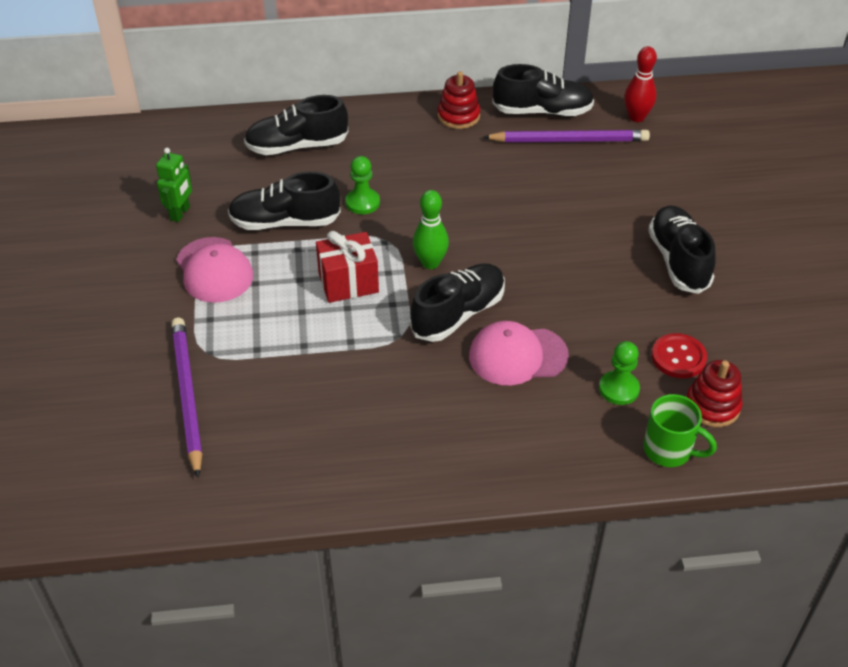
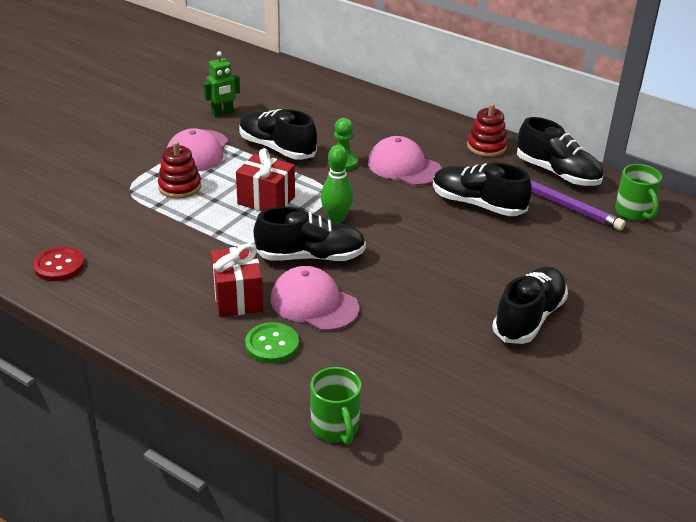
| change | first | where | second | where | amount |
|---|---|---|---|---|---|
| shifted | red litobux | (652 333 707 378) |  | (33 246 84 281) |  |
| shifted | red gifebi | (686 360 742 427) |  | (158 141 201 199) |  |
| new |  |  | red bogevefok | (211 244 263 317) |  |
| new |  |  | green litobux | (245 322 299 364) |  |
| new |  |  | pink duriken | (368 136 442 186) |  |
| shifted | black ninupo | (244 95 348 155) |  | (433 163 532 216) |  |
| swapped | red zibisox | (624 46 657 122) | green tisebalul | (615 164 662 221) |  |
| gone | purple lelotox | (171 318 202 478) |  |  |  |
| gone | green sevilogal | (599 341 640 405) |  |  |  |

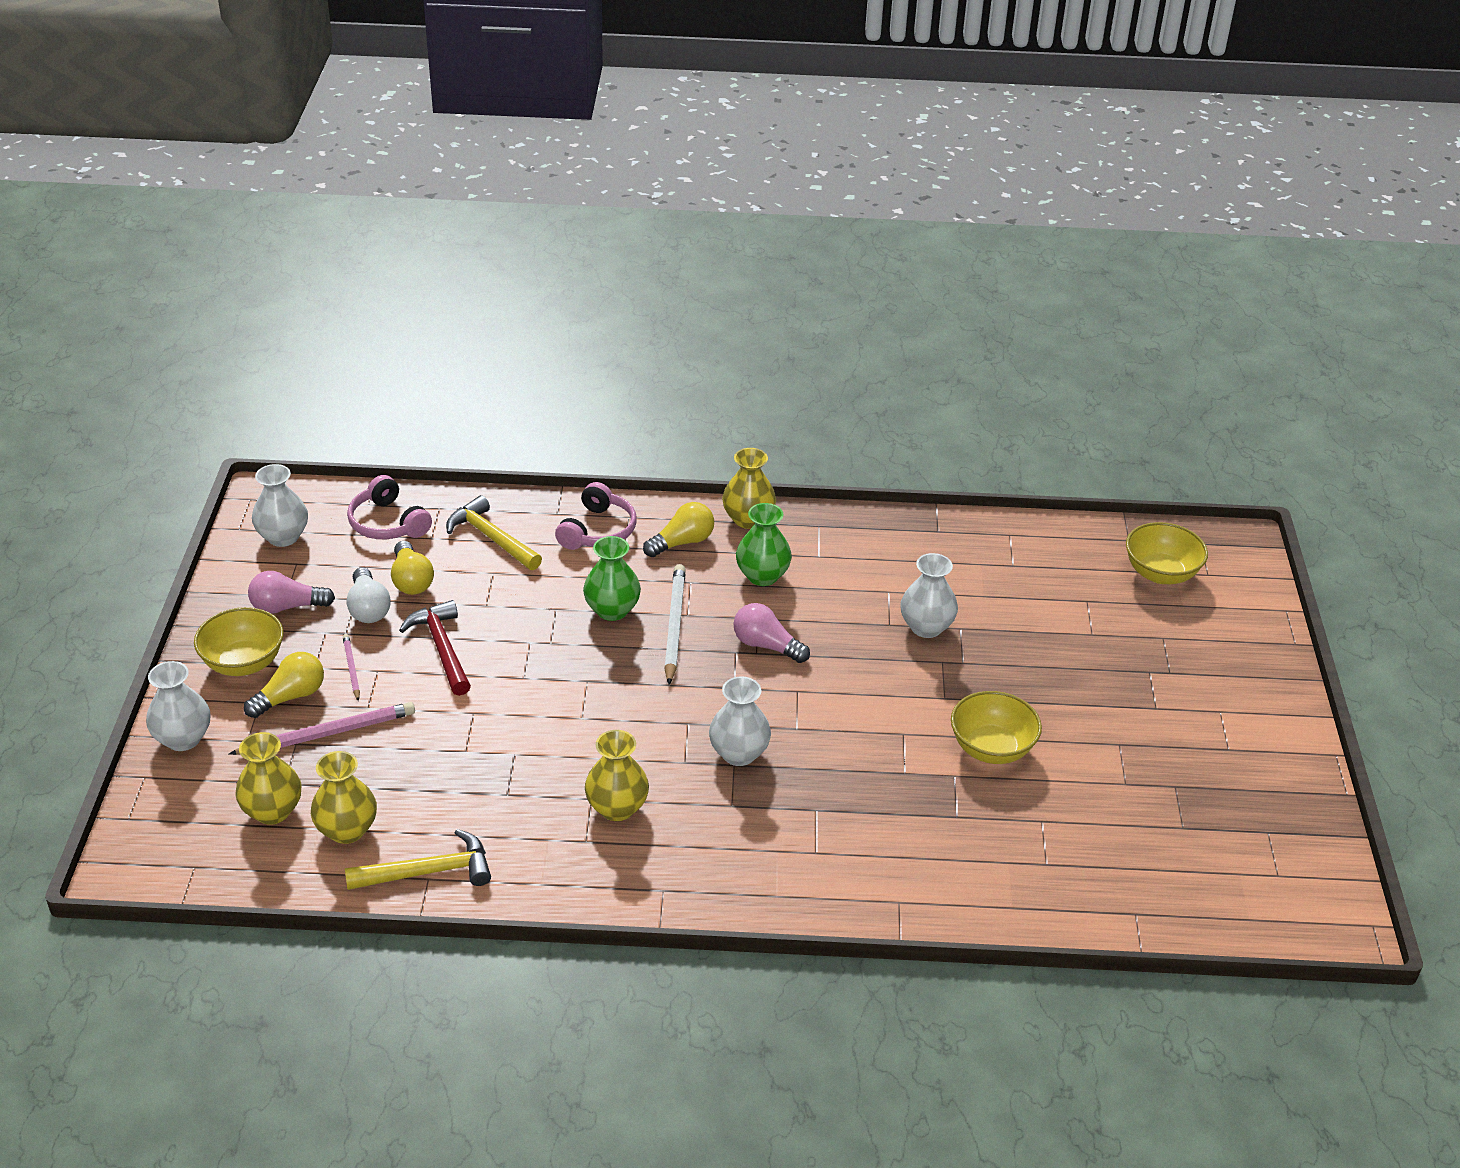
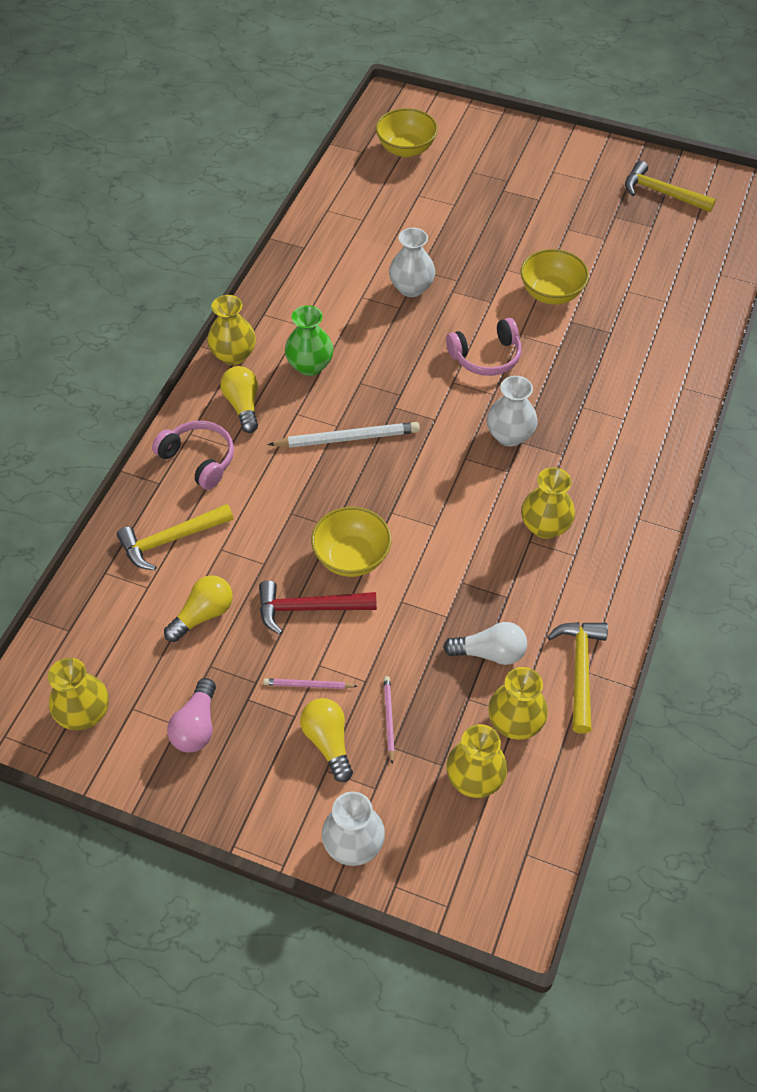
| change | first | where | second | where | amount |
|---|---|---|---|---|---|
| repainted | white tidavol | (252 464 308 547) | yellow tidavol | (48 658 109 730) |  |
| rotated | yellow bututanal | (391 541 434 595) |  | (164 575 233 642) | 45 degrees counterclockwise |
| rotated | white lelotox | (664 564 686 685) |  | (268 422 420 448) | 150 degrees clockwise |
| shifted | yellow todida | (194 607 284 676) |  | (311 507 391 577) |  |
| scaled | pink lelotox | (229 702 415 755) |  | (384 676 395 764) | x0.54 |
| shifted | white bututanal | (346 567 391 623) |  | (443 622 527 665) |  |
| shifted | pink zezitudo | (347 475 432 539) |  | (446 318 521 376) |  |
| new |  |  | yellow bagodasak | (625 161 716 212) |  |
| gone | green tidavol | (583 536 641 621) |  |  |  |
| gone | pink bututanal | (734 603 810 663) |  |  |  |

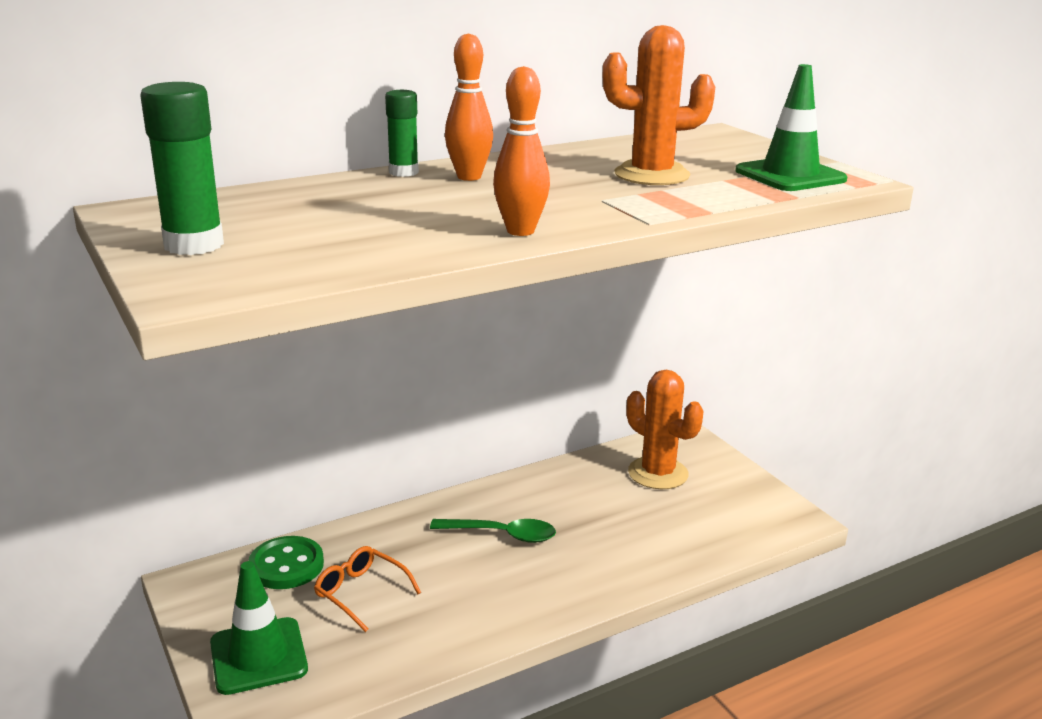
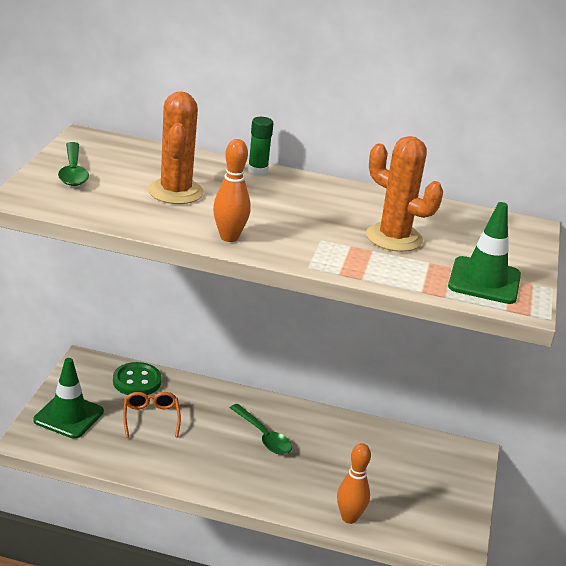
| change | first | where | second | where | amount |
|---|---|---|---|---|---|
| swapped | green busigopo | (140 82 224 255) | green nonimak | (58 142 89 186) |  |
| shifted | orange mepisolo | (626 370 703 489) |  | (148 91 204 204) |  |
| shifted | orange zibisox | (445 33 493 181) |  | (337 443 371 524) |  |

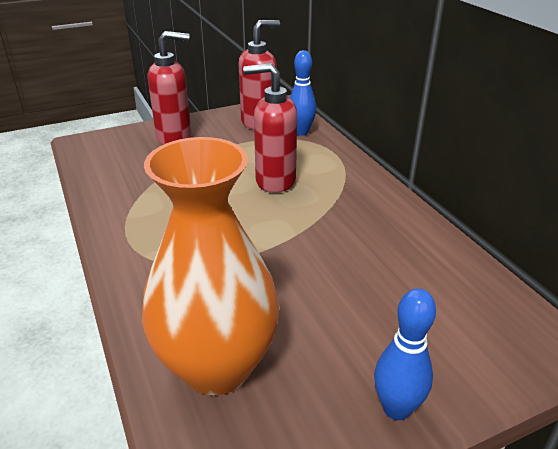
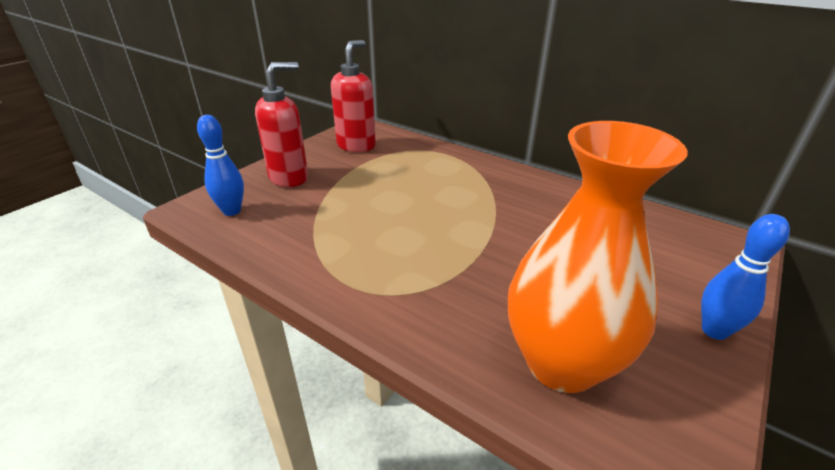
| change | first | where | second | where | amount |
|---|---|---|---|---|---|
| shifted | blue zibisox | (290 50 316 136) |  | (197 115 244 216) |  |
| gone | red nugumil | (243 63 297 193) |  |  |  |

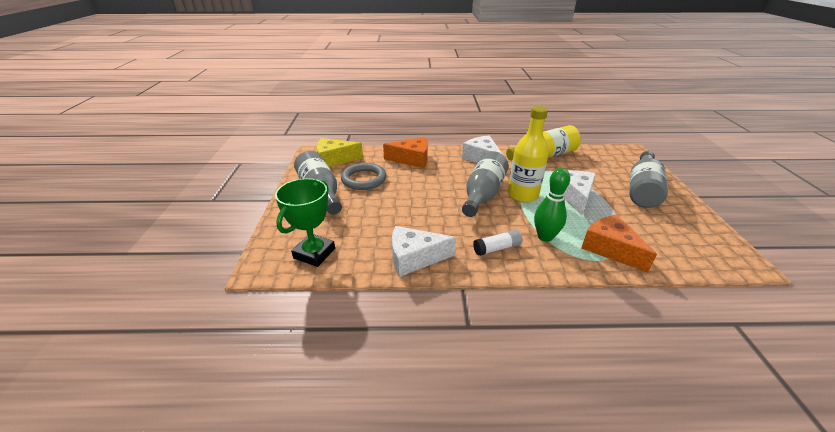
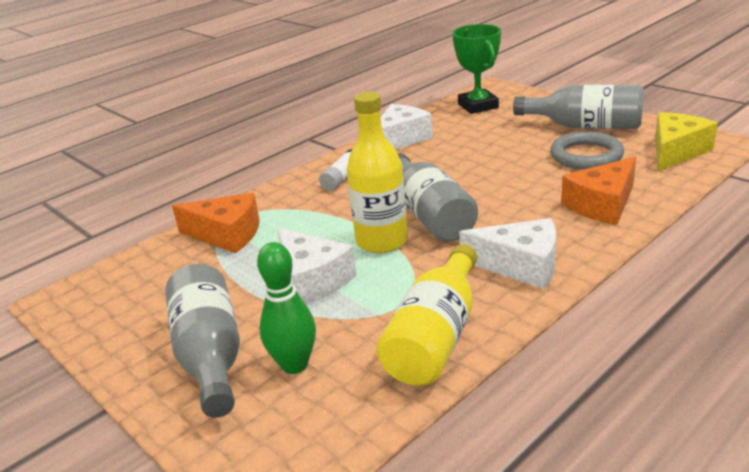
| change | first | where | second | where | amount |
|---|---|---|---|---|---|
| shifted | green zibisox | (534 168 570 242) |  | (257 242 316 374) |  |

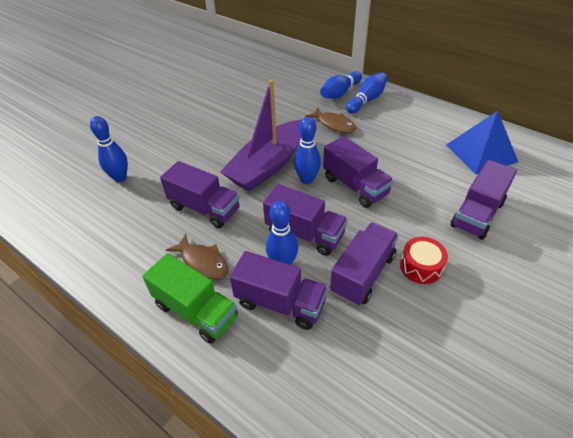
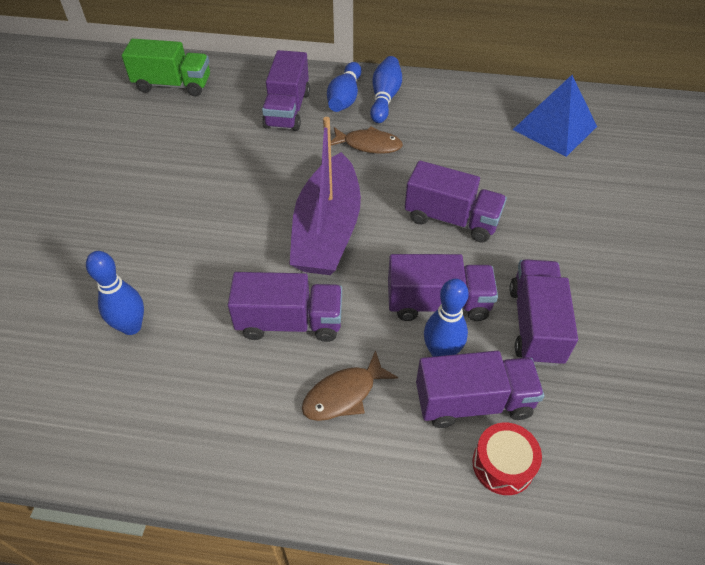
| change | first | where | second | where | amount |
|---|---|---|---|---|---|
| shifted | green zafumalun | (142 253 238 344) |  | (122 39 210 97) |  |
| shifted | purple zafumalun | (450 160 517 240) |  | (262 50 310 131) |  |
| rotated | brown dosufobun | (166 234 228 280) |  | (302 350 398 421) | 135 degrees clockwise |
| shifted | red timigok | (400 237 448 284) |  | (472 422 542 495) |  |
| gone | blue zibisox | (294 117 321 184) |  |  |  |

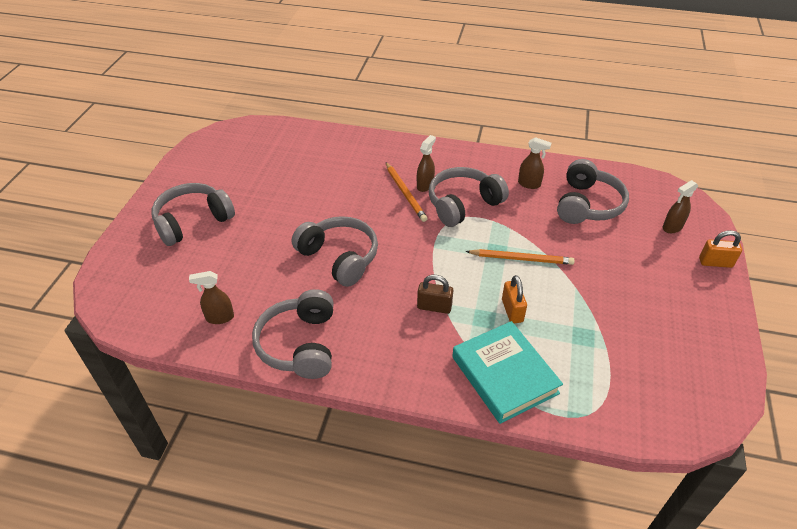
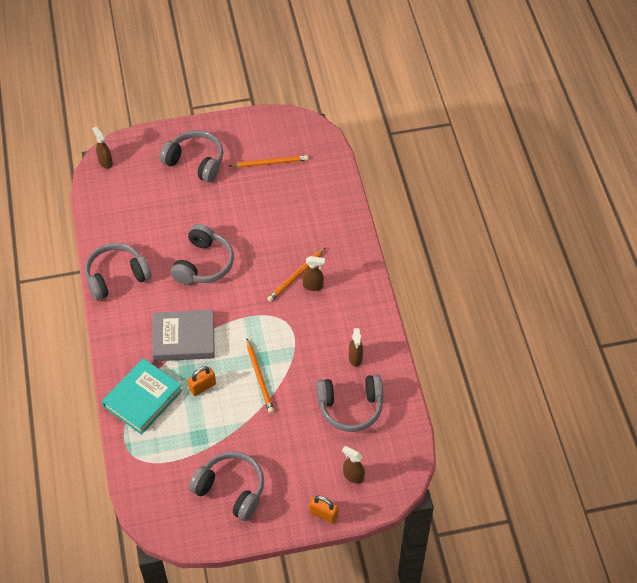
| change | first | where | second | where | amount |
|---|---|---|---|---|---|
| shifted | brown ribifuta | (189 271 234 324) |  | (92 127 113 169) |  |
| swapped | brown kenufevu | (417 275 453 314) | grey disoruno | (152 310 215 361) |  |
| shifted | grey zezitudo | (429 167 509 227) |  | (189 451 264 521) |  |
| new |  |  | orange lelotox | (229 155 308 168) |  |
| rotated | orange kenufevu | (699 230 742 268) |  | (309 495 339 524) | 45 degrees counterclockwise |

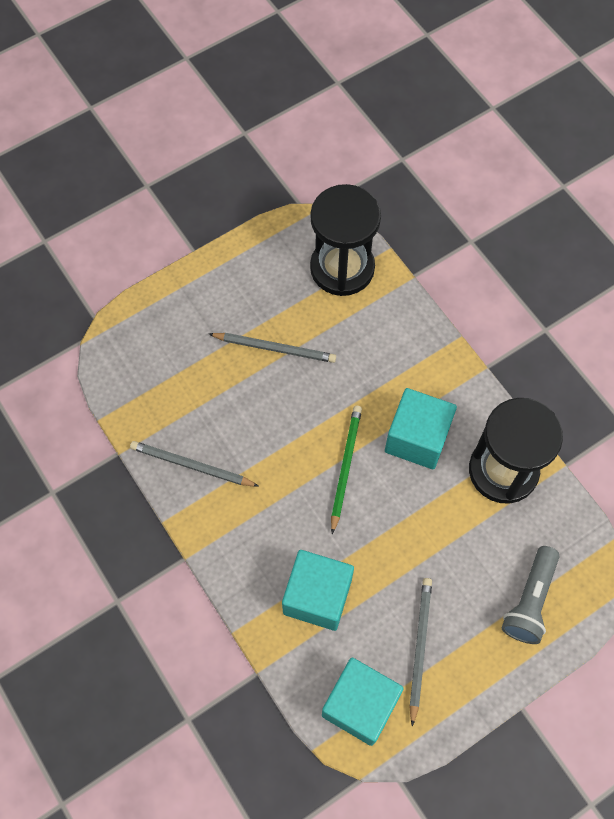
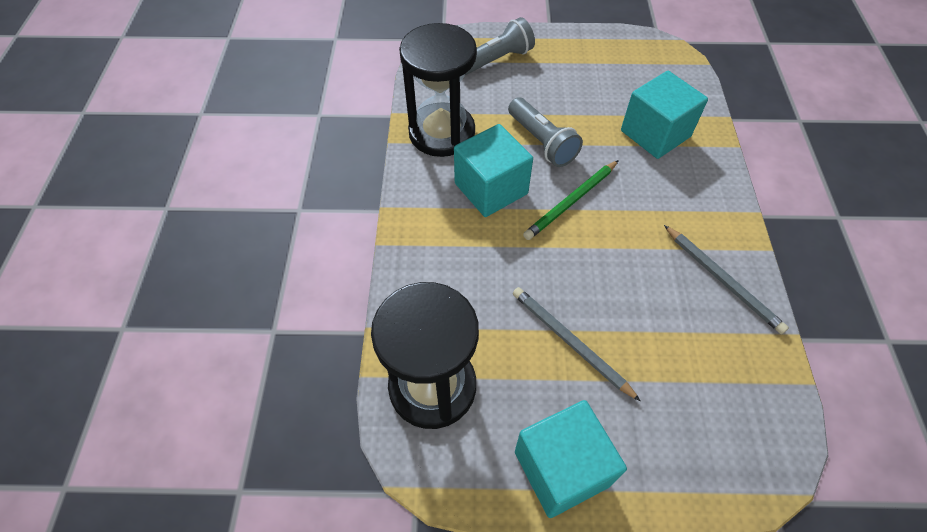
| change | first | where | second | where | amount |
|---|---|---|---|---|---|
| new |  |  | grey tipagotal | (508 97 583 167) |  |
| shifted | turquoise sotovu | (322 658 404 746) |  | (515 400 627 518) |  |
| gone | grey lelotox | (409 578 432 726) |  |  |  |

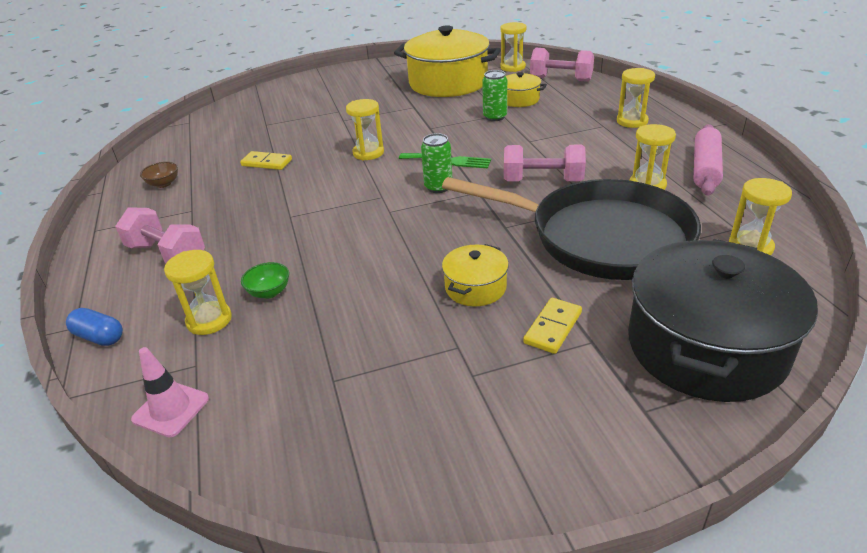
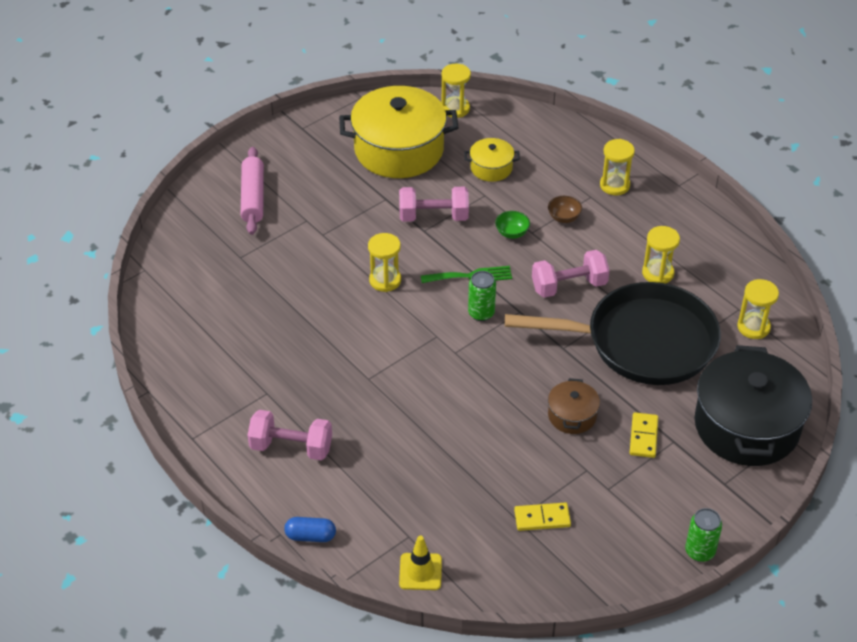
| change | first | where | second | where | amount |
|---|---|---|---|---|---|
| shifted | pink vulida | (694 124 723 196) |  | (241 147 264 235) |  |
| shifted | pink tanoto | (530 48 594 82) |  | (399 187 469 222) |  |
| repainted | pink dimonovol | (131 347 209 437) | yellow dimonovol | (399 535 442 590) |  |
| shifted | green todida | (241 262 289 299) |  | (495 211 530 239) |  |
| shifted | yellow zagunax | (240 151 292 170) |  | (514 502 571 531) |  |
| shifted | brown todida | (140 162 178 188) |  | (548 196 582 223) |  |
| repainted | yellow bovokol | (442 244 509 306) | brown bovokol | (548 378 600 434) |  |
| shifted | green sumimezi | (482 70 507 121) |  | (685 508 722 562) |  |
| gone | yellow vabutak | (164 250 232 335) |  |  |  |

